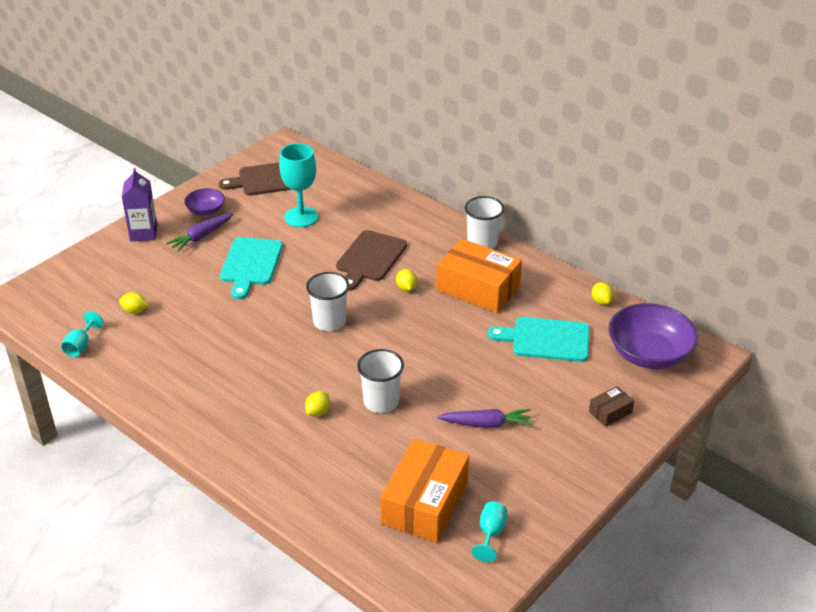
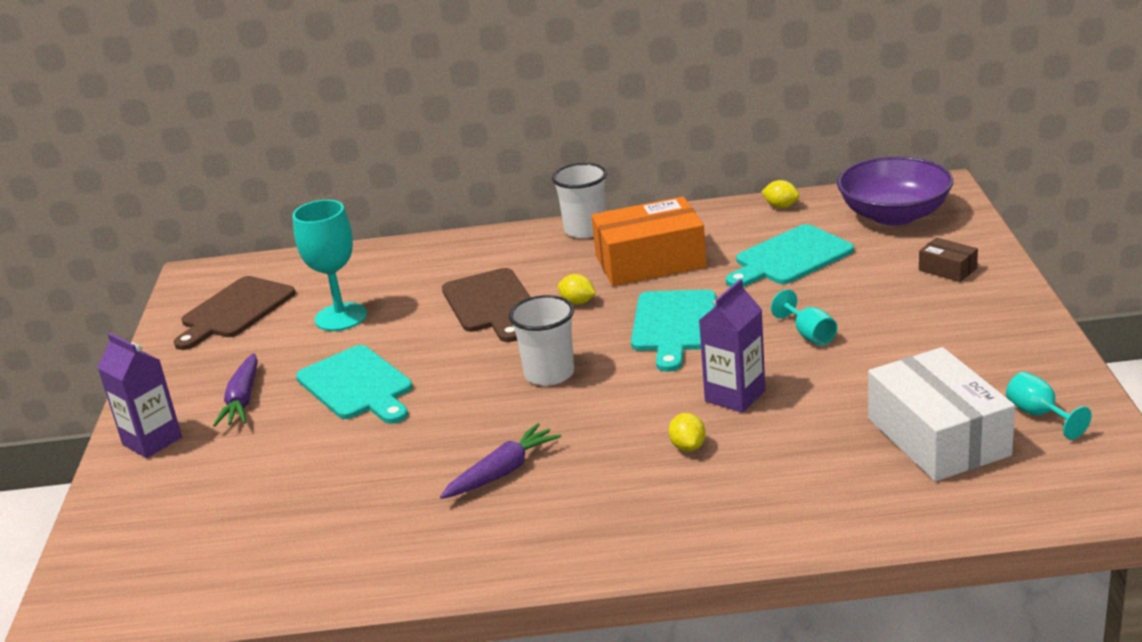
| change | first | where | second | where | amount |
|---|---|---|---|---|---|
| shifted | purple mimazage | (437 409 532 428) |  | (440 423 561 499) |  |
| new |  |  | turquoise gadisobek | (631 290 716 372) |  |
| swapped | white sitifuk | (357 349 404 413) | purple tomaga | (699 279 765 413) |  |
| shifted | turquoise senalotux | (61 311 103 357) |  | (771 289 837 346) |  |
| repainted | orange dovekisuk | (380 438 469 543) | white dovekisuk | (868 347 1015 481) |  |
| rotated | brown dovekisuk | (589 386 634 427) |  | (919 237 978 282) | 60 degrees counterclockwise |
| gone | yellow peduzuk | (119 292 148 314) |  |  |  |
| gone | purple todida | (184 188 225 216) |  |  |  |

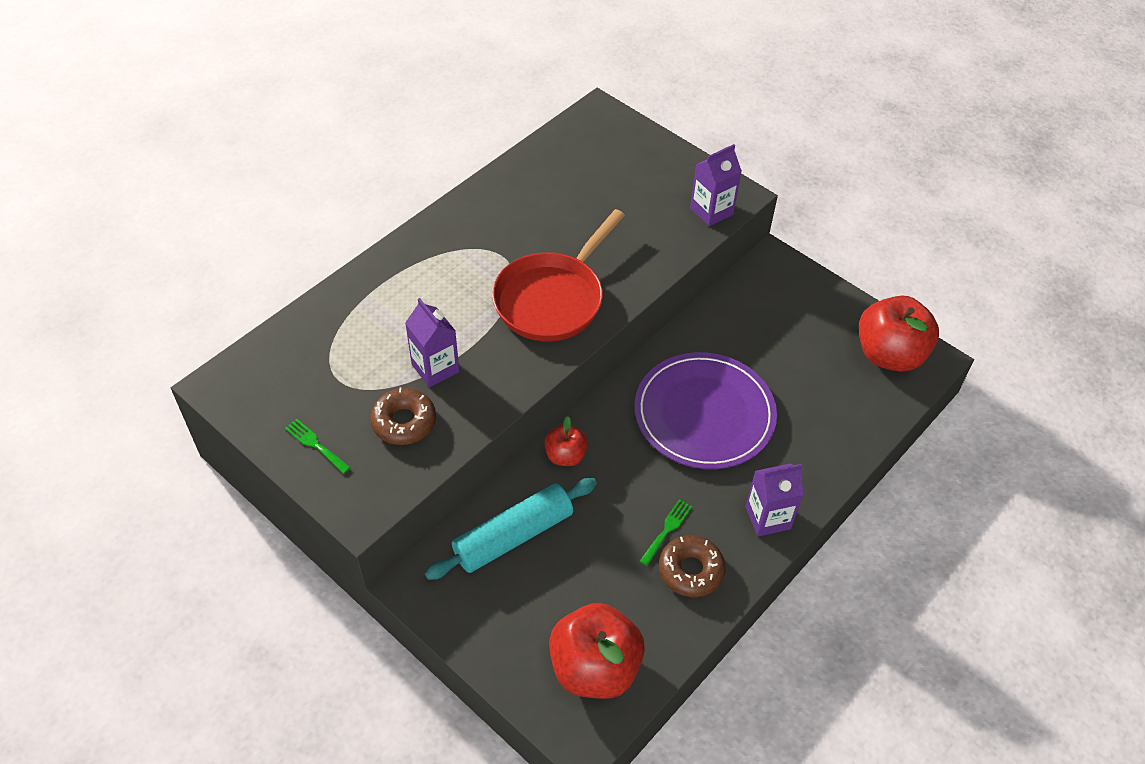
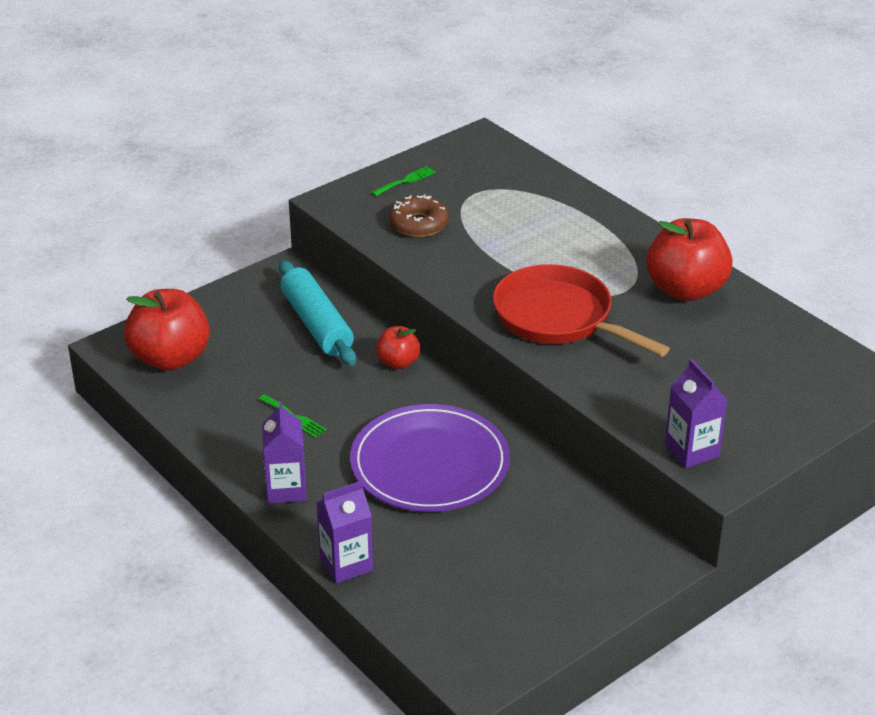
| change | first | where | second | where | amount |
|---|---|---|---|---|---|
| shifted | purple tomaga | (405 298 459 387) |  | (317 481 373 584) |  |
| shifted | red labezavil | (859 295 939 372) |  | (646 218 733 301) |  |
| gone | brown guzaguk | (659 535 725 597) |  |  |  |

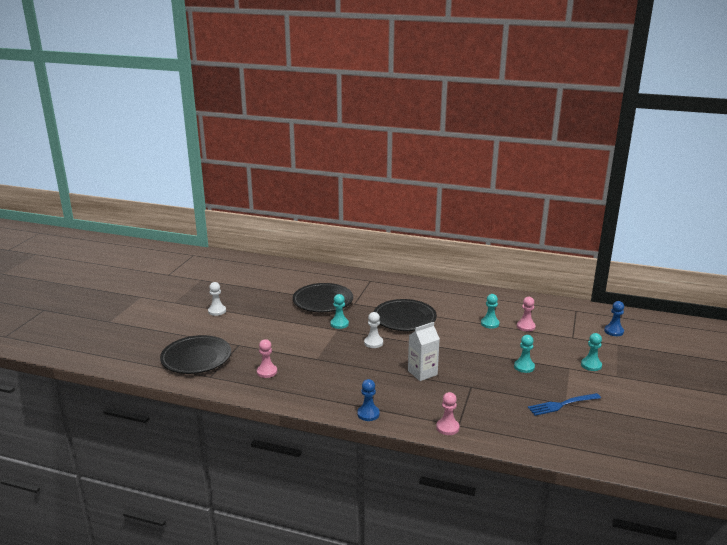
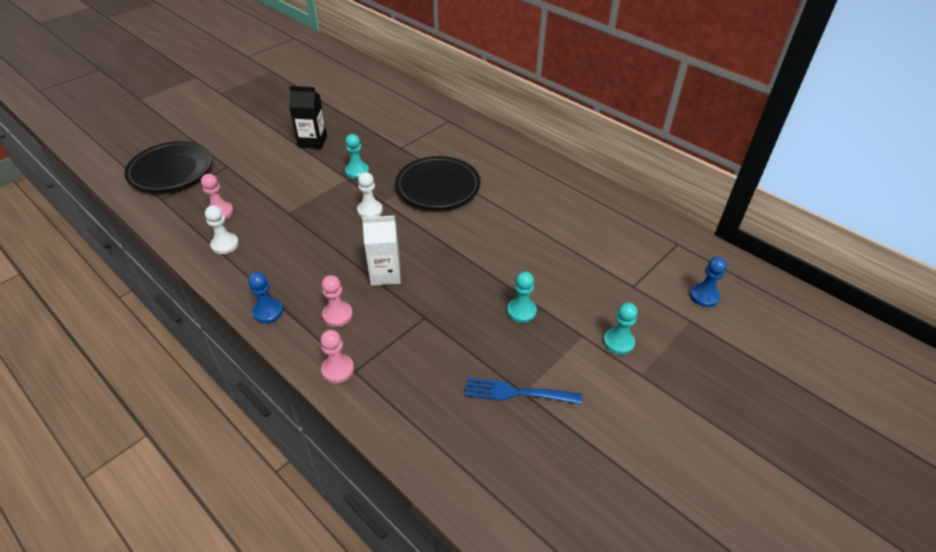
| change | first | where | second | where | amount |
|---|---|---|---|---|---|
| shifted | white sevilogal | (208 282 226 316) |  | (205 205 239 254) |  |
| new |  |  | black tomaga | (289 86 327 149) |  |
| shifted | pink sevilogal | (517 297 536 332) |  | (322 275 353 327) |  |
| gone | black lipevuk | (293 283 353 312) |  |  |  |
| gone | turquoise sevilogal | (481 294 500 329) |  |  |  |

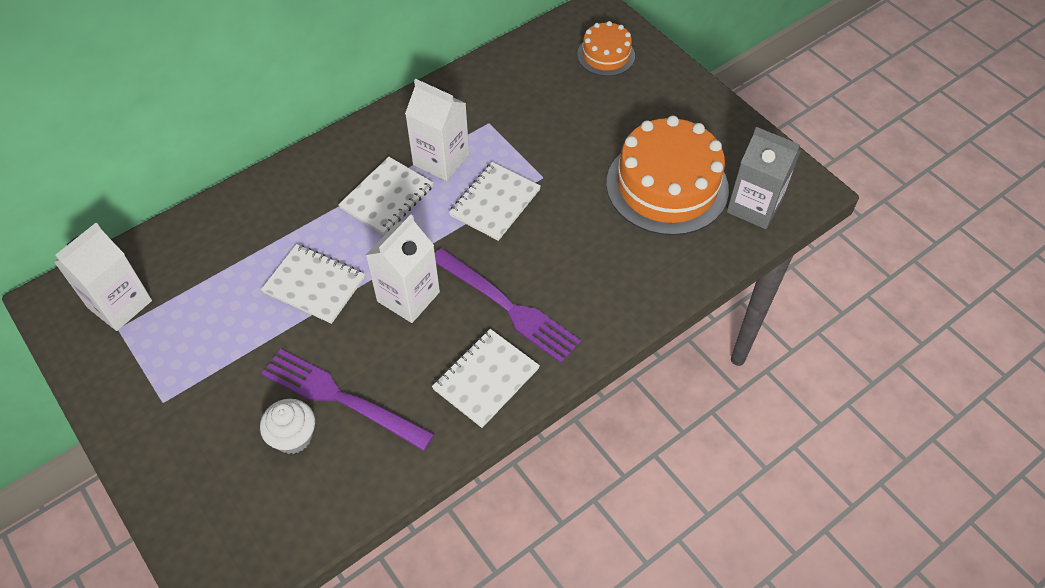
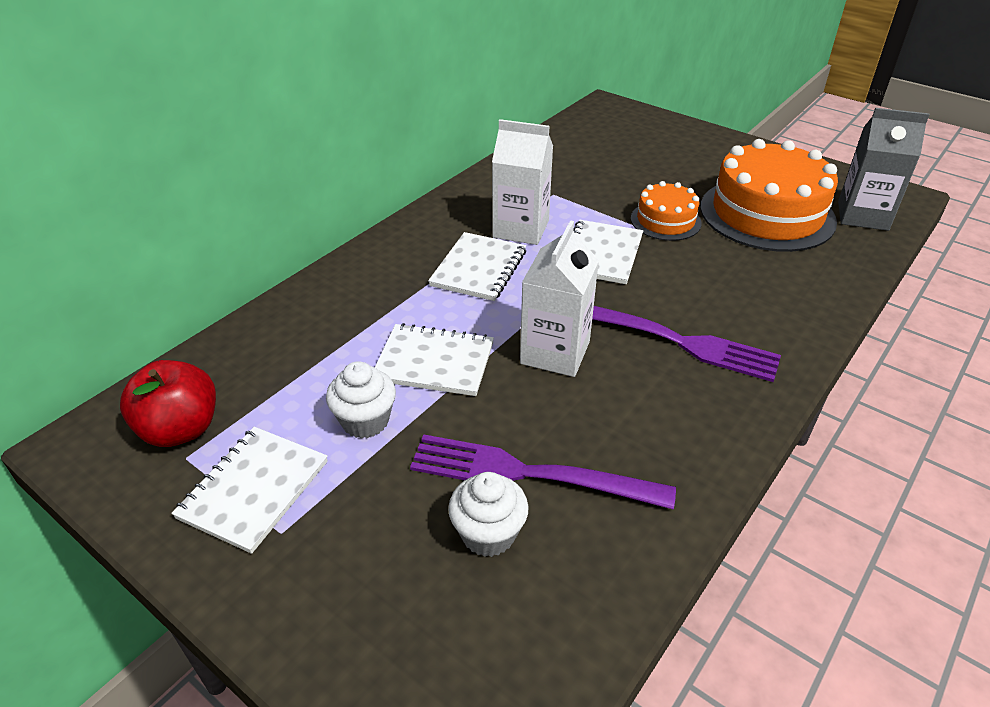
| change | first | where | second | where | amount |
|---|---|---|---|---|---|
| swapped | white tomaga | (54 223 152 331) | red labezavil | (120 360 216 447) |  |
| shifted | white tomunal | (432 329 540 428) |  | (171 427 328 554) |  |
| new |  |  | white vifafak | (326 361 396 439) |  |
| shifted | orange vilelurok | (577 21 635 76) |  | (631 181 702 241) |  |

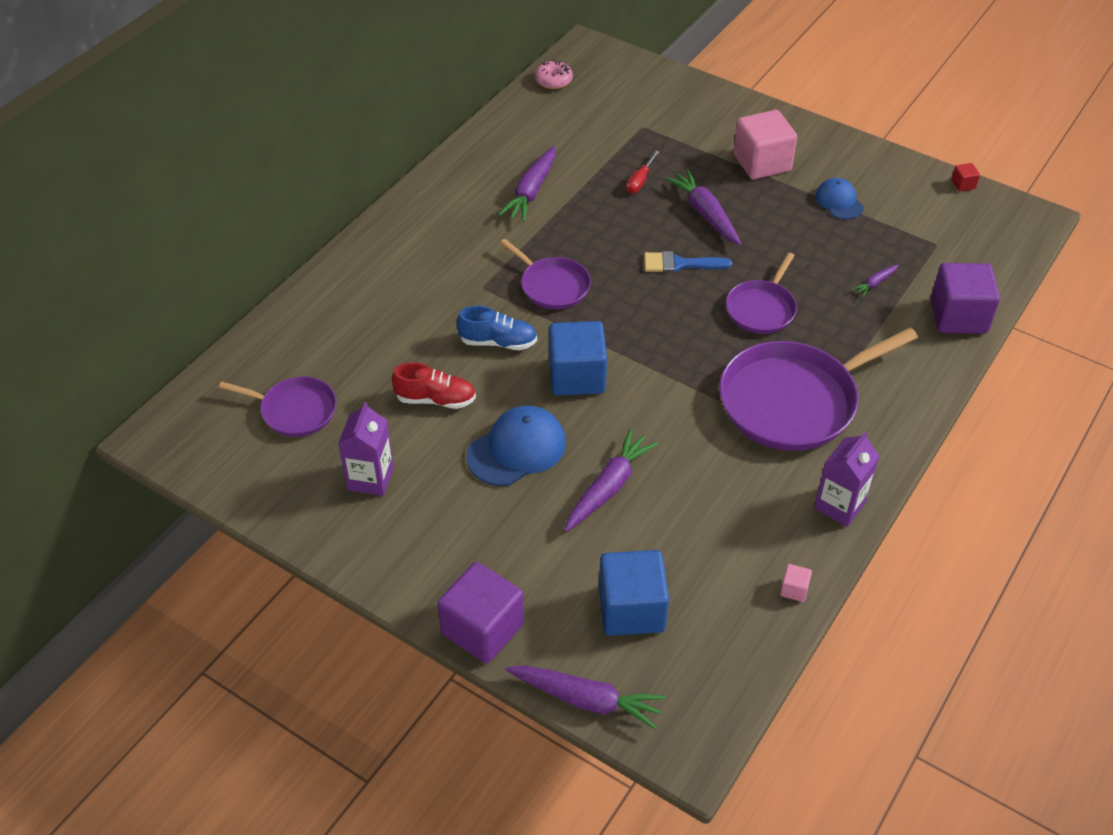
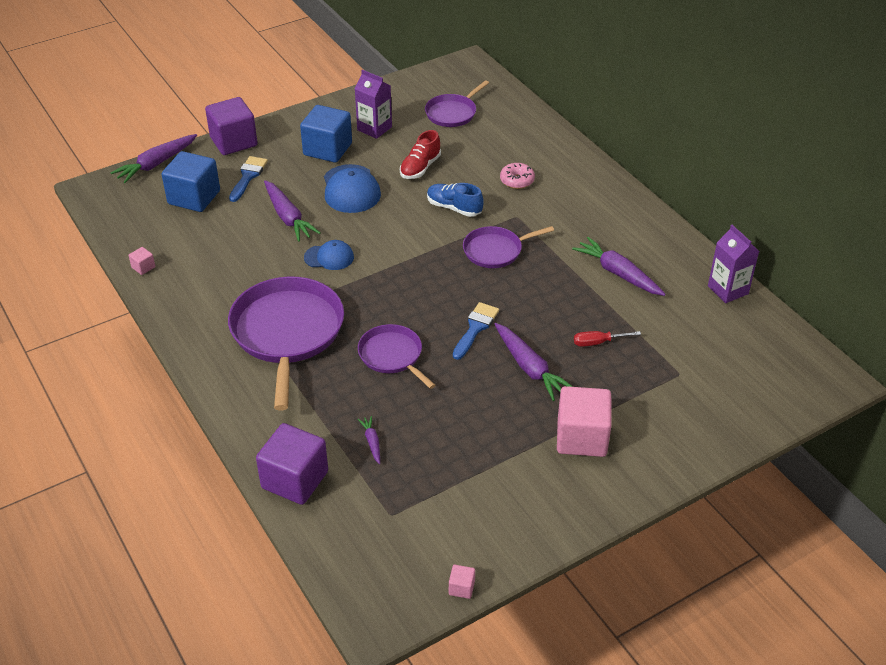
| change | first | where | second | where | amount |
|---|---|---|---|---|---|
| new |  |  | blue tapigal | (229 156 268 202) |  |
| shifted | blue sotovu | (549 321 607 396) |  | (300 105 352 163) |  |
| shifted | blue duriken | (815 178 864 219) |  | (304 240 354 270) |  |
| rotated | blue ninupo | (457 306 537 350) |  | (427 183 484 217) | 90 degrees clockwise |
| repainted | red sotovu | (951 163 980 191) | pink sotovu | (449 565 475 599) |  |
| rotated | purple mimazage | (665 169 741 245) |  | (494 323 573 401) | 60 degrees clockwise |
| shifted | pink guzaguk | (535 60 573 89) |  | (500 163 535 189) |  |
| rotated | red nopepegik | (626 150 660 194) |  | (574 331 641 347) | 60 degrees counterclockwise |
| shifted | purple tomaga | (814 431 880 527) |  | (708 225 759 303) |  |

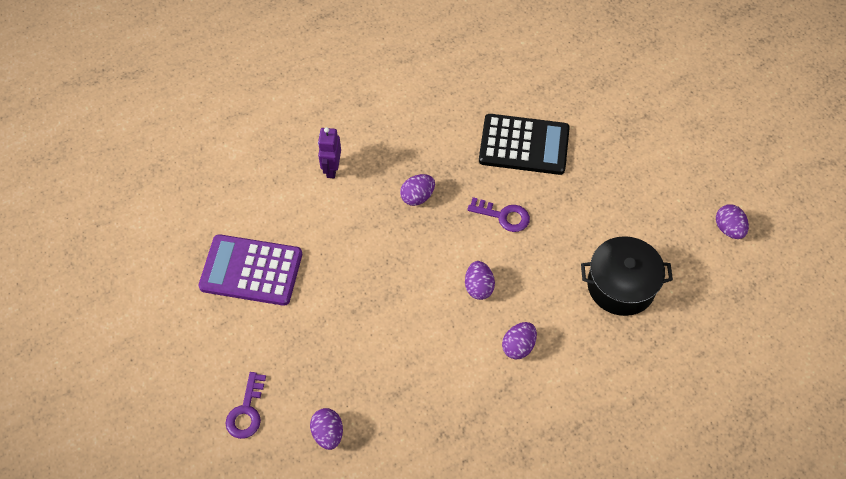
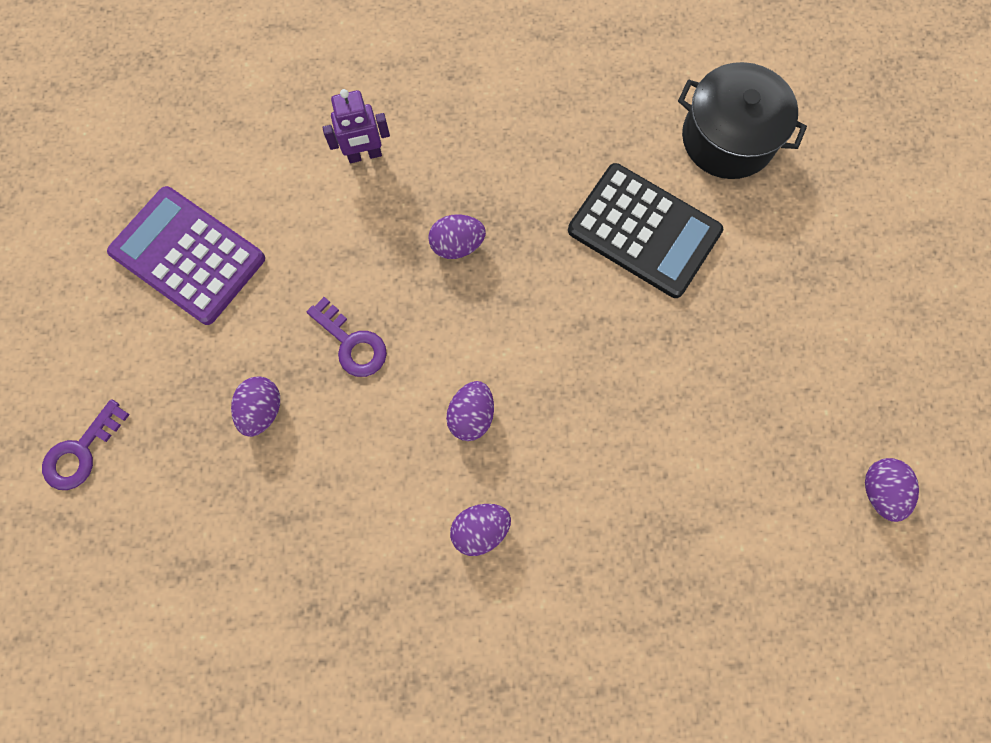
| change | first | where | second | where | amount |
|---|---|---|---|---|---|
| shifted | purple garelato | (310 408 343 450) |  | (231 376 280 437) |  |
| shifted | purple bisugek | (467 197 530 232) |  | (307 297 387 377) |  |
| rotated | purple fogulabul | (318 127 341 178) |  | (322 89 390 163) | 135 degrees counterclockwise |
| shifted | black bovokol | (581 236 673 316) |  | (678 62 807 179) |  |

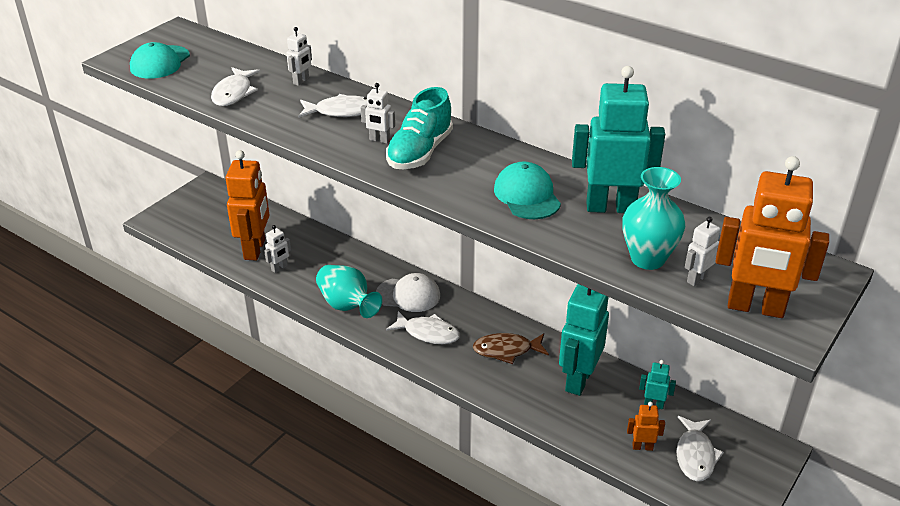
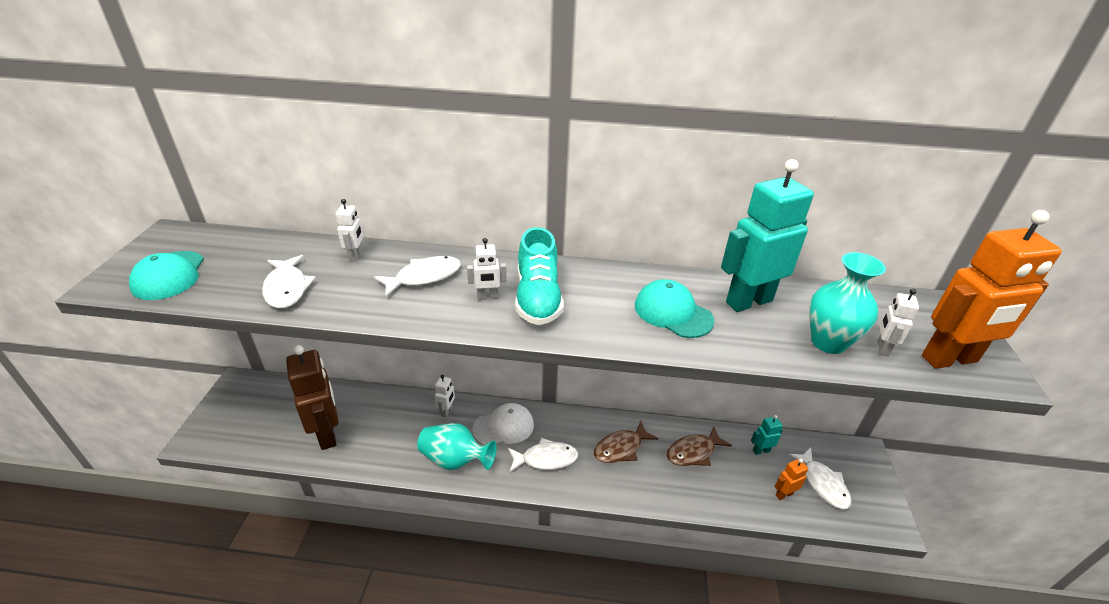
| change | first | where | second | where | amount |
|---|---|---|---|---|---|
| repainted | orange fogulabul | (225 150 270 260) | brown fogulabul | (286 345 339 450) |  |
| shifted | white fogulabul | (264 225 291 273) |  | (435 375 455 418) |  |
| swapped | turquoise fogulabul | (559 284 609 396) | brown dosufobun | (667 427 732 466) |  |

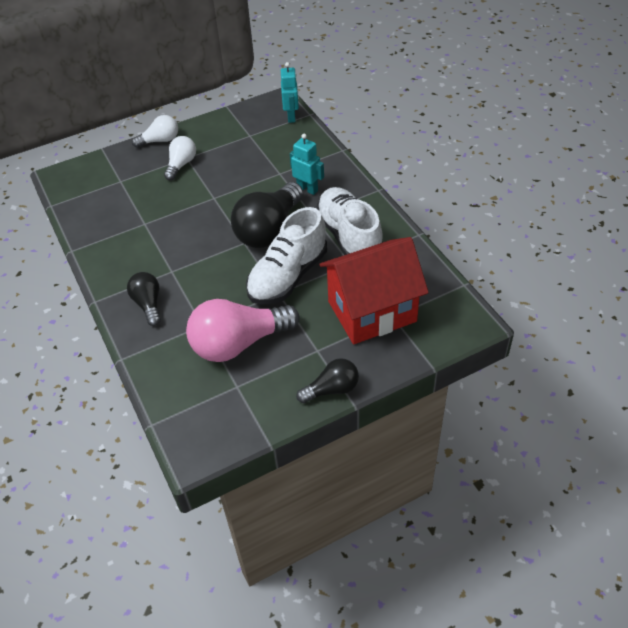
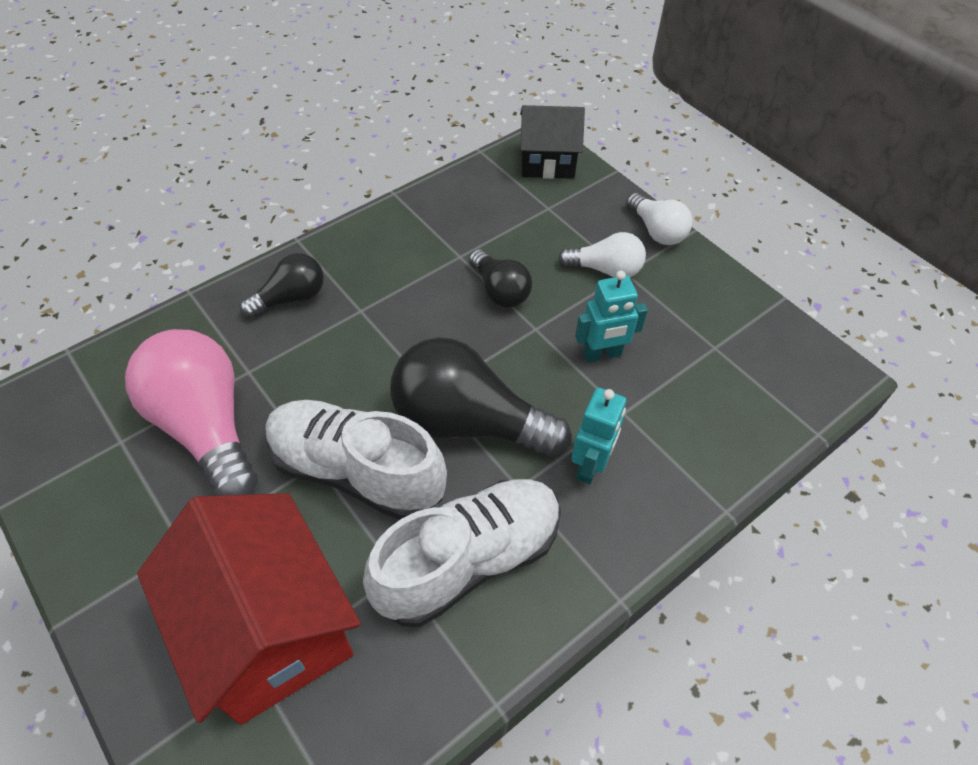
| change | first | where | second | where | amount |
|---|---|---|---|---|---|
| shifted | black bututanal | (296 358 359 403) |  | (469 249 532 308) |  |
| new |  |  | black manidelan | (520 105 585 179) |  |
| shifted | turquoise fogulabul | (281 62 299 123) |  | (575 271 648 362) |  |

